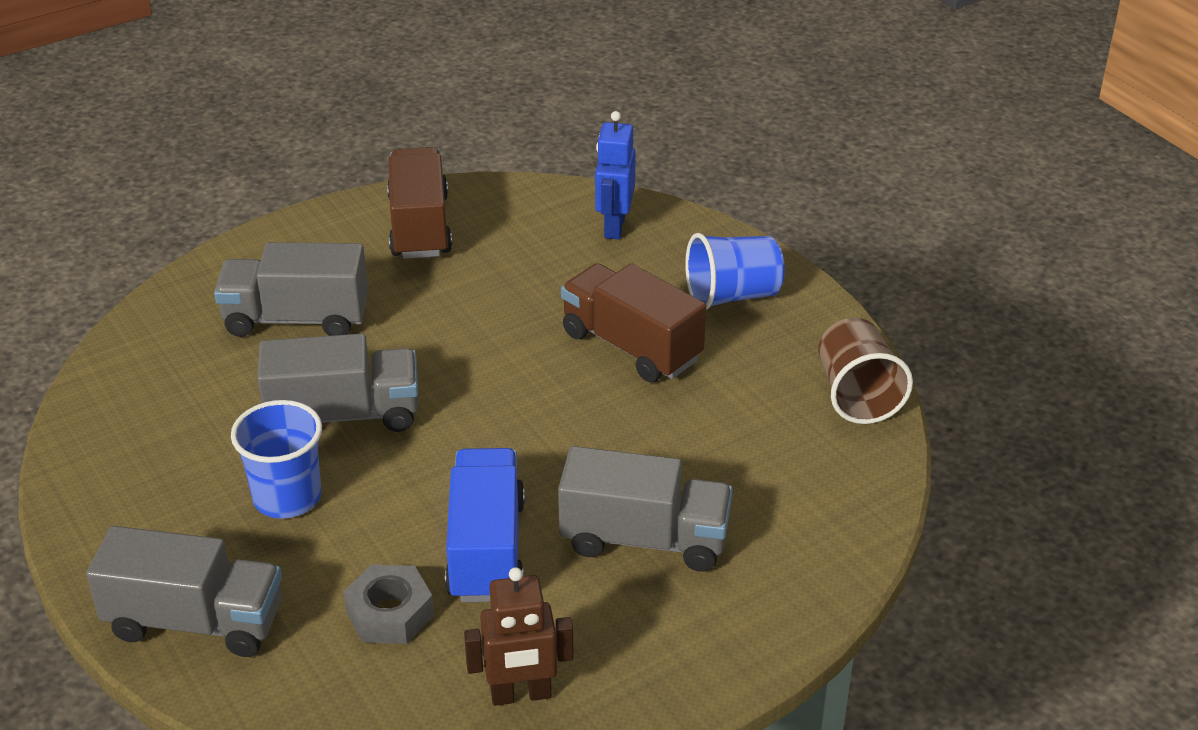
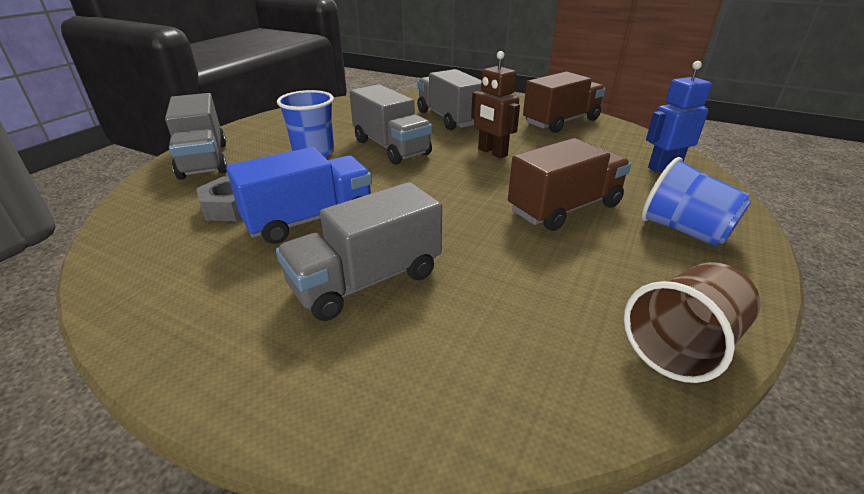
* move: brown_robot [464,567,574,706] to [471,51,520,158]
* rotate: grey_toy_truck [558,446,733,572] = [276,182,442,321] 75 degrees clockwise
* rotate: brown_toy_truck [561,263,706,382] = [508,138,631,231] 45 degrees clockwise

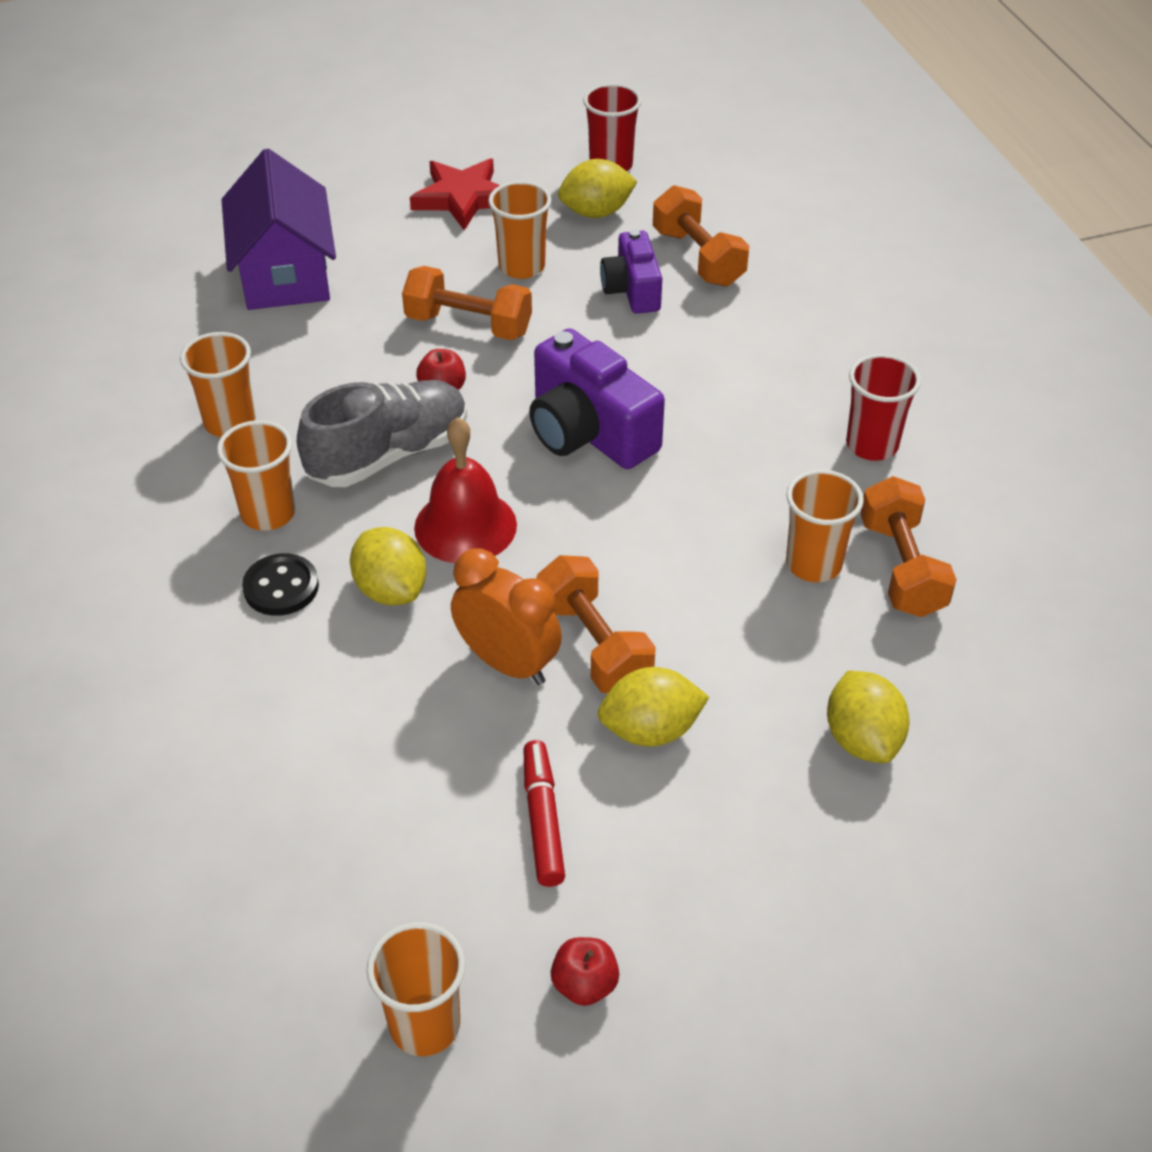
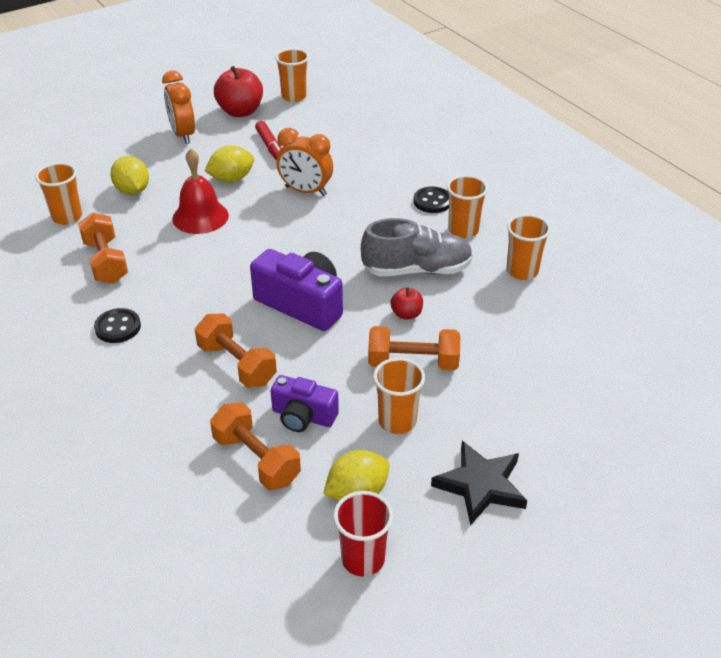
* delete: royal_purple_house [222,149,336,310]
* rotate: grey_sneaker [297,380,467,487] = [361,218,473,276] 135 degrees counterclockwise
* delete: yellow_toy_lemon [350,527,426,606]
* recolor: red_star_shape [410,158,500,230] to black_star_shape [431,441,527,525]
* move: red_school_bell [414,417,517,563] to [172,149,229,234]
* move: orange-coloured_hand_weight [536,555,656,693] to [195,313,277,388]
* resize: red_apple [551,937,619,1006] = [214,66,263,117] x1.94
* rotate: royal_purple_compact_camera [600,229,662,314] = [271,375,339,432] 135 degrees clockwise
* move: orange-coloured_beaker [786,470,864,582] to [35,163,82,225]
* replace: red_beaker [846,354,921,461] to black_button [94,308,141,343]
* insert: orange-coloured_clock [162,70,195,144]

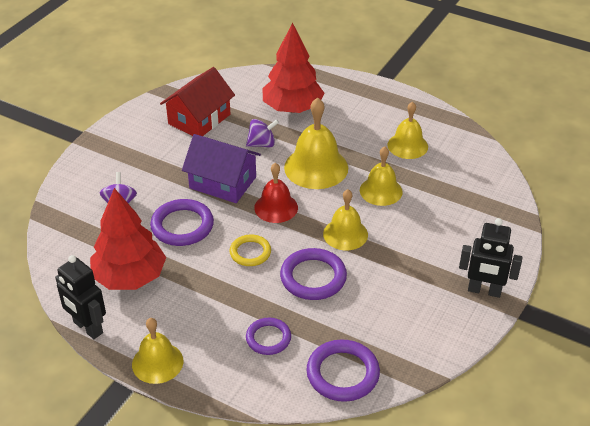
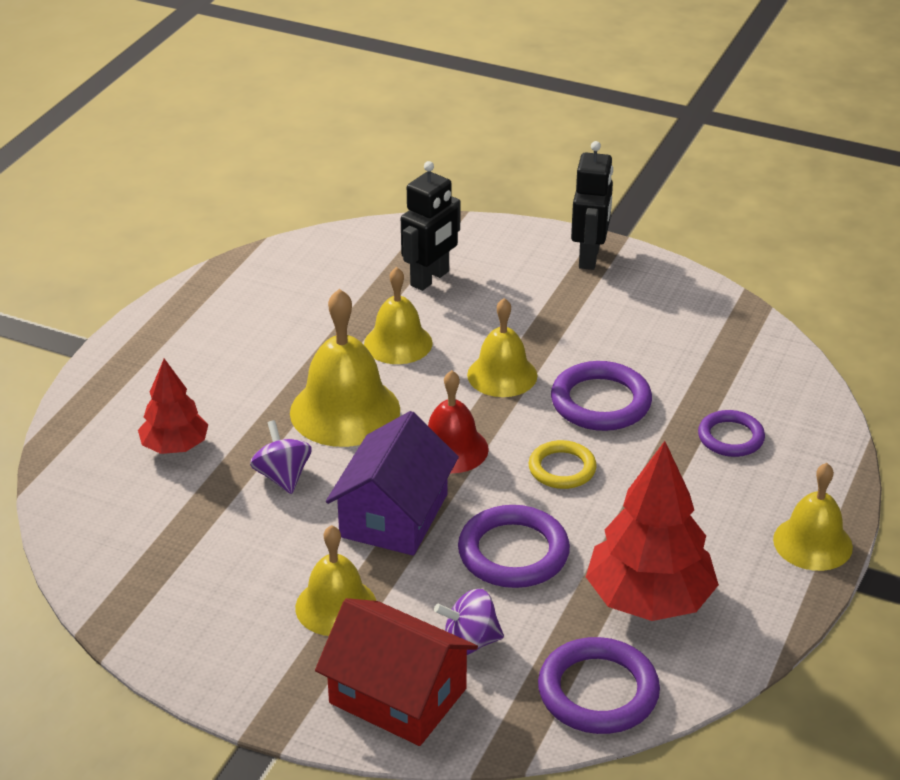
* move: black_robot [55,255,106,339] to [401,161,460,291]
* move: red_house [160,67,235,136] to [315,598,478,746]
* resize: red_fir_tree [263,23,324,113] = [138,359,208,454] x0.59
* move: royal_purple_torus [306,339,380,402] to [538,637,660,734]
* move: yellow_school_bell [387,101,428,159] to [295,525,376,636]

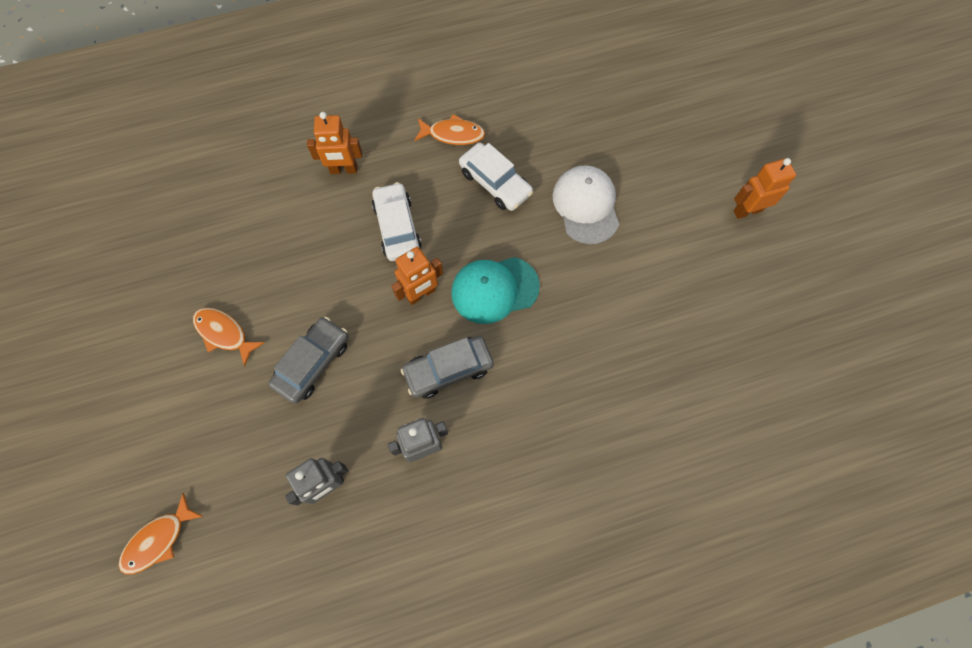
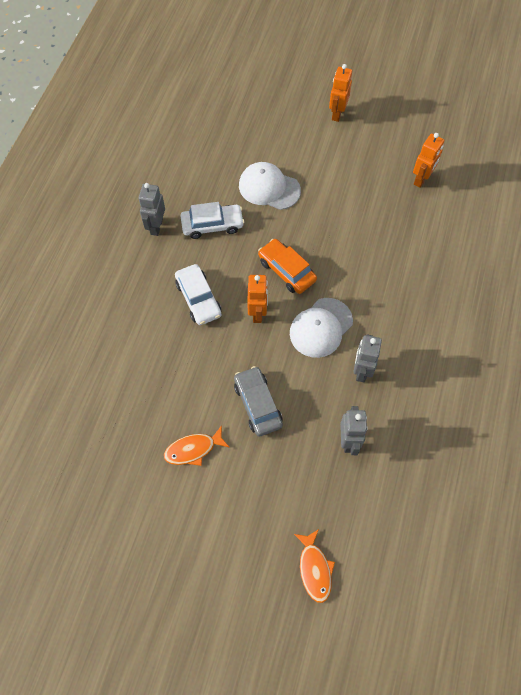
* move: orange-coloured_robot [307,112,362,174] to [413,133,444,188]
* rotate: snow-white_car [372,182,422,261] = [175,264,221,325] 135 degrees counterclockwise
* replace: grey_car [401,336,494,399] to snow-white_cap [290,298,353,358]
* replace: orange-coloured_toy_fish [415,114,485,145] to grey_robot [139,183,165,236]
* replace: turquoise_cap [451,257,540,324] to orange-coloured_car [258,239,317,294]

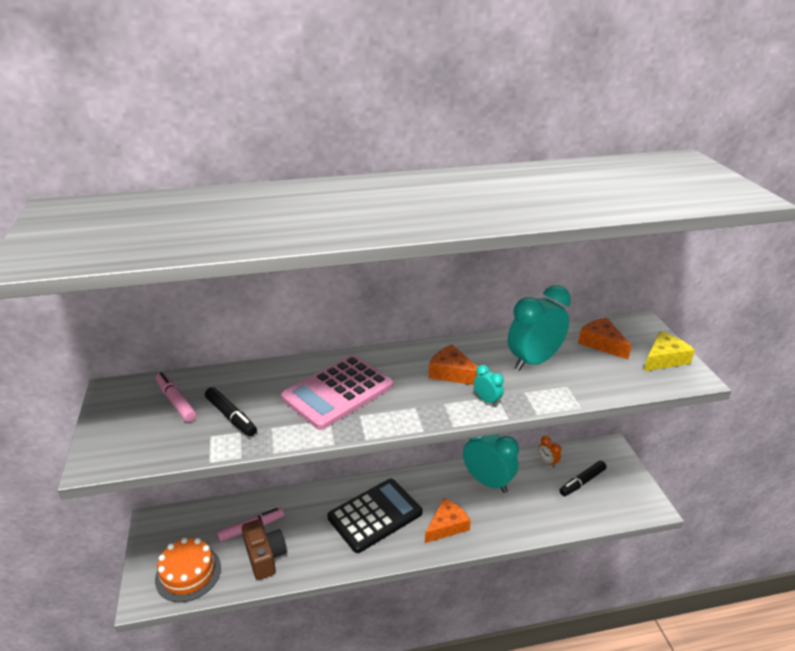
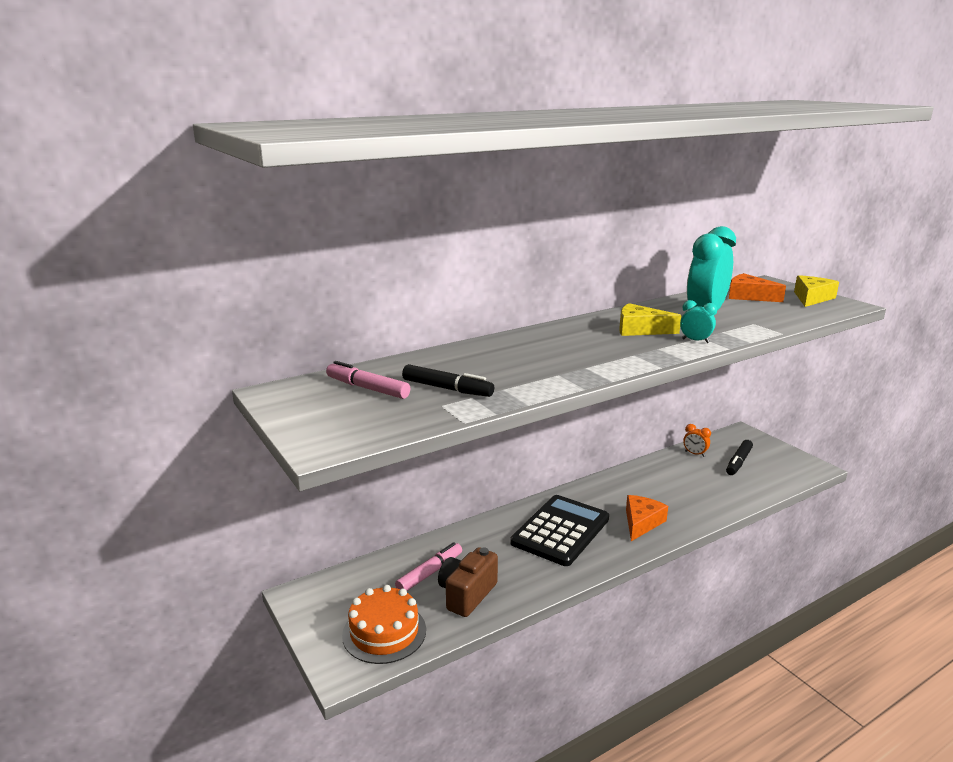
* rotate: brown_compact_camera [242,519,287,580] = [438,547,498,617] 105 degrees counterclockwise
* delete: rosy_adding_machine [281,355,393,430]
* recolor: orange-coloured_cheese_wedge [429,345,478,385] to yellow_cheese_wedge [619,303,681,336]
* delete: turquoise_clock [463,434,519,493]

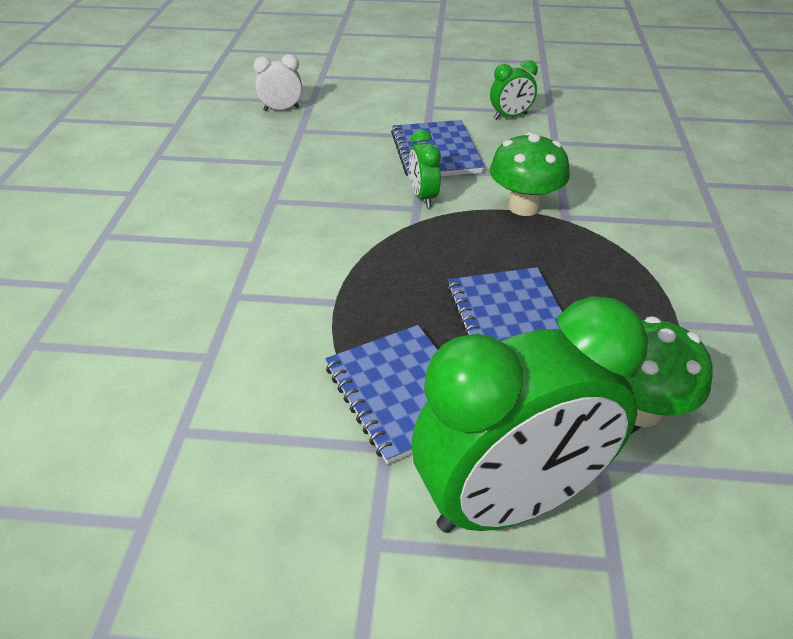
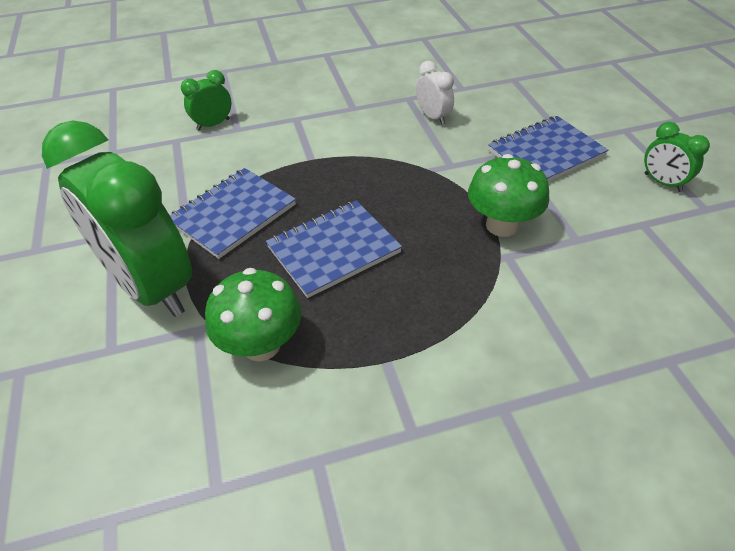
* move: snow-white_clock [253,54,302,111] to [416,61,454,125]
* move: emerald_clock [409,130,441,207] to [181,70,231,131]

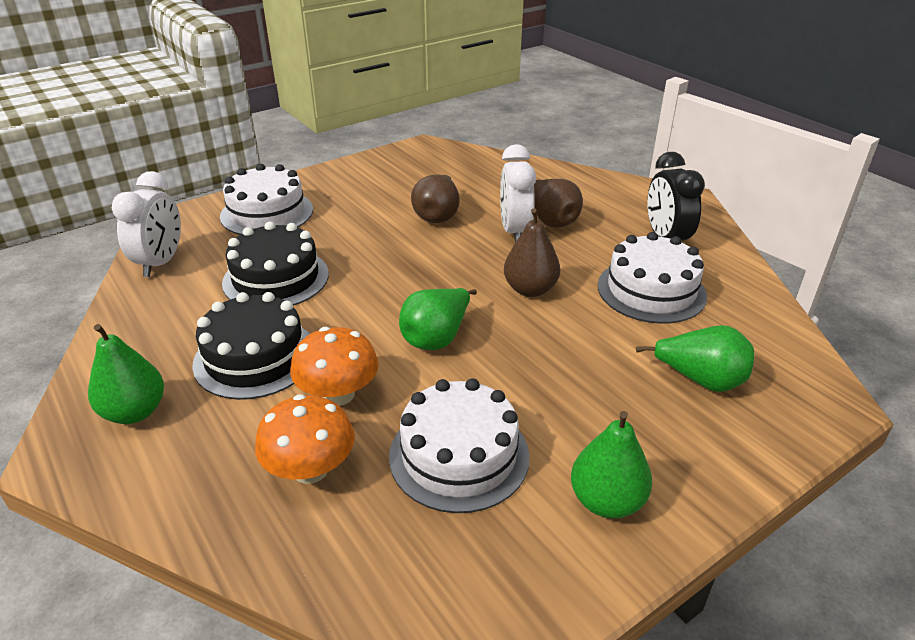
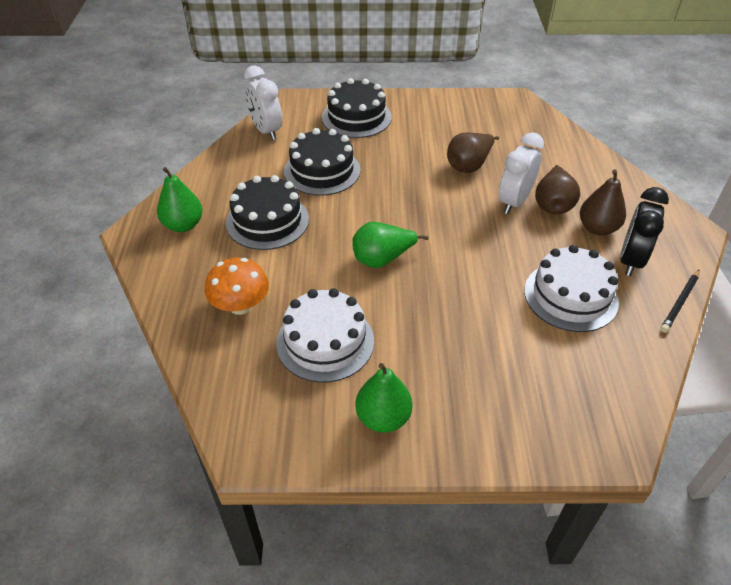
* rotate: snow-white_clock [112,171,181,277] = [243,66,282,140] 105 degrees clockwise
* recolor: snow-white_gateau [220,164,313,235] to black_gateau [322,78,392,138]
* delete: orange-coloured_mushroom [290,327,379,406]
* move: brown_pear [504,208,560,297] to [580,170,626,235]
* delete: emerald_pear [636,325,754,392]
* insert: black_pencil [660,270,700,333]

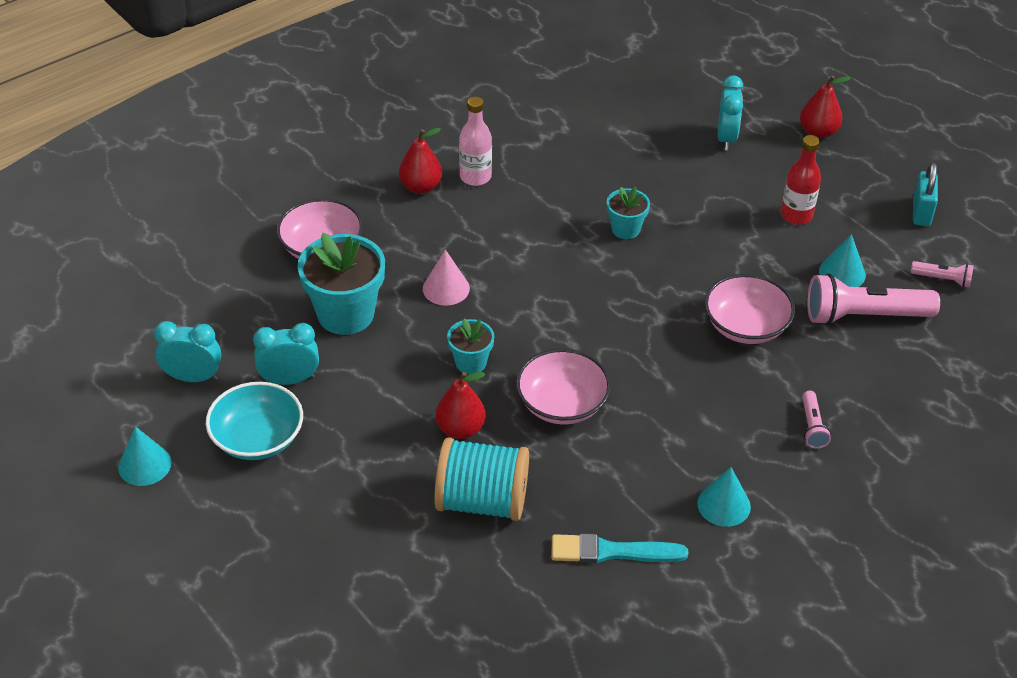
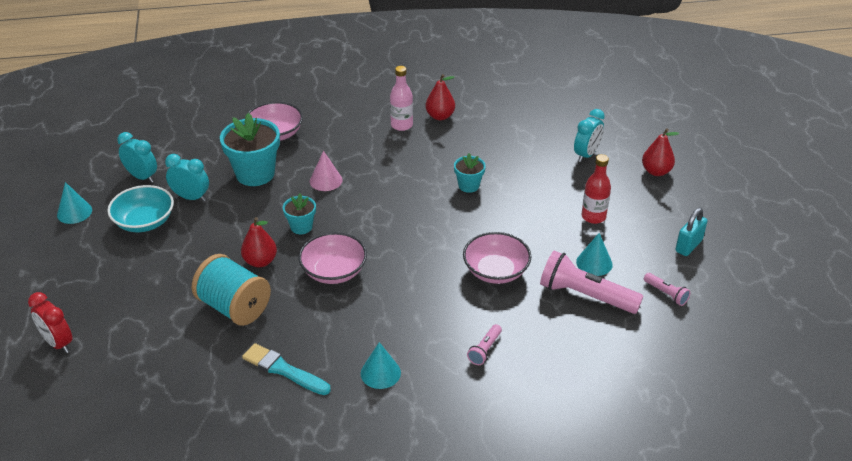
* move: red_pear [399,128,442,194] to [425,74,455,120]
* insert: red_clock [28,292,73,353]

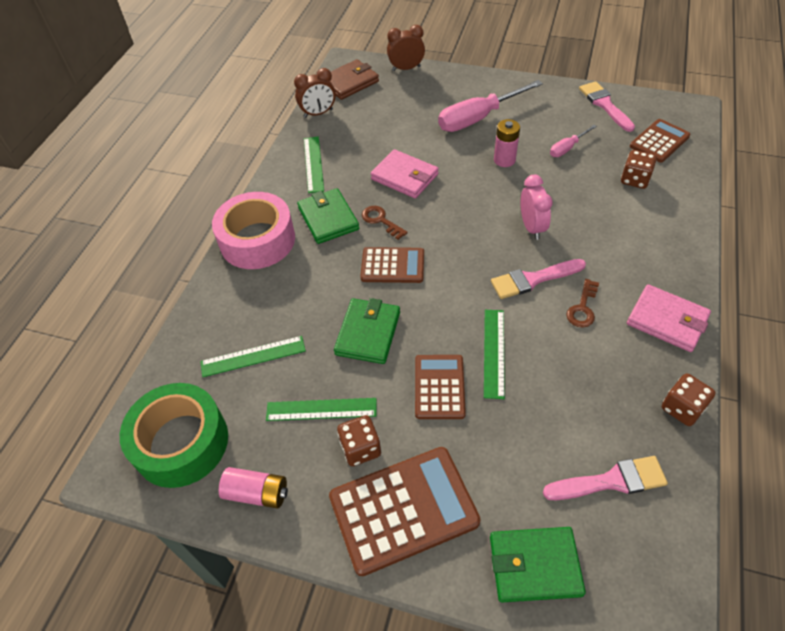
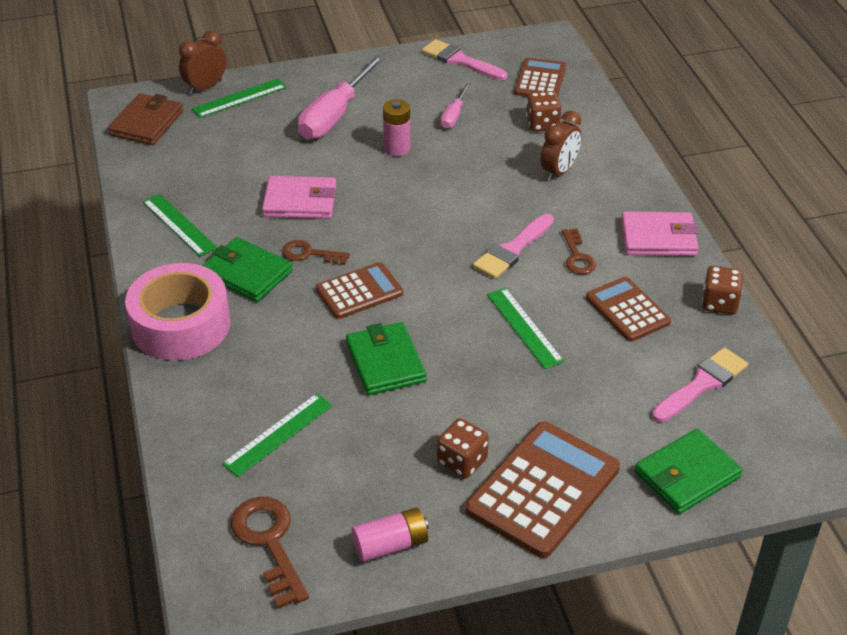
* replace: emerald_roll_of_tape [120,383,228,488] to brown_door_key [231,497,309,609]
* move: emerald_ruler [266,398,377,421] to [192,79,287,118]
* move: brown_clock [294,68,336,118] to [541,111,582,181]
* move: brown_adding_machine [415,355,466,419] to [586,277,671,342]
* delete: rosy_clock [520,175,553,240]

